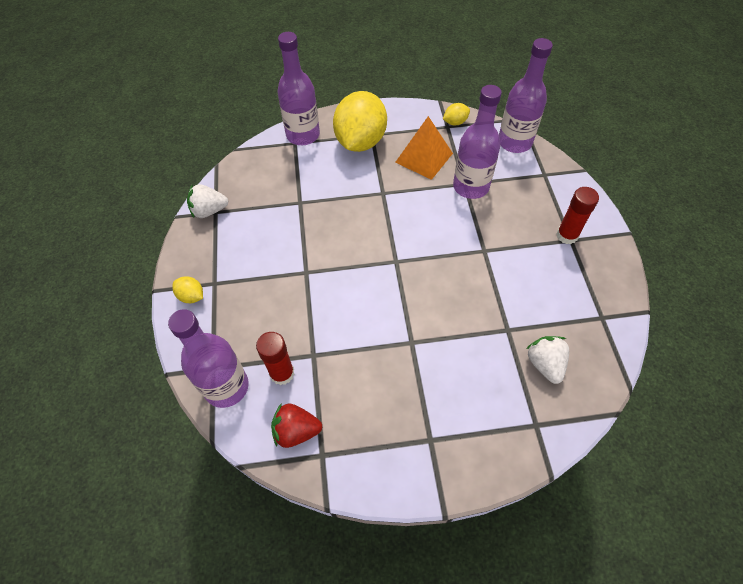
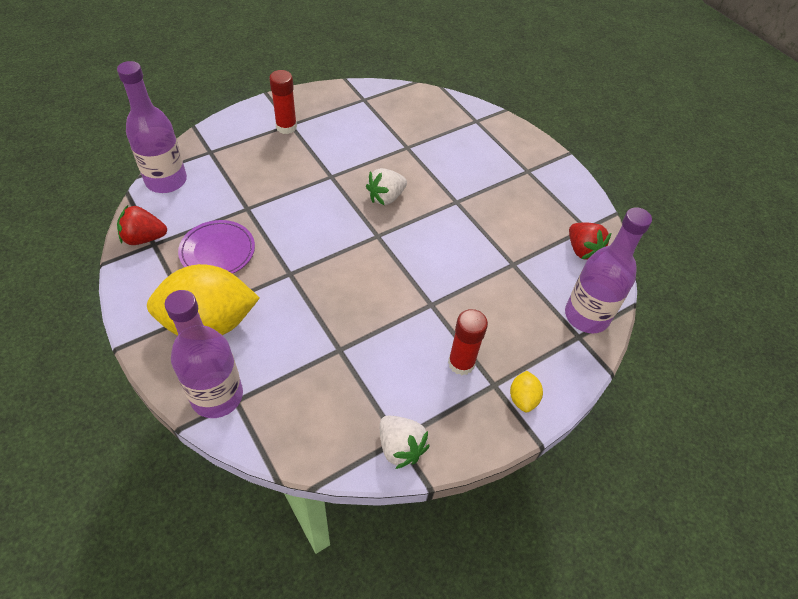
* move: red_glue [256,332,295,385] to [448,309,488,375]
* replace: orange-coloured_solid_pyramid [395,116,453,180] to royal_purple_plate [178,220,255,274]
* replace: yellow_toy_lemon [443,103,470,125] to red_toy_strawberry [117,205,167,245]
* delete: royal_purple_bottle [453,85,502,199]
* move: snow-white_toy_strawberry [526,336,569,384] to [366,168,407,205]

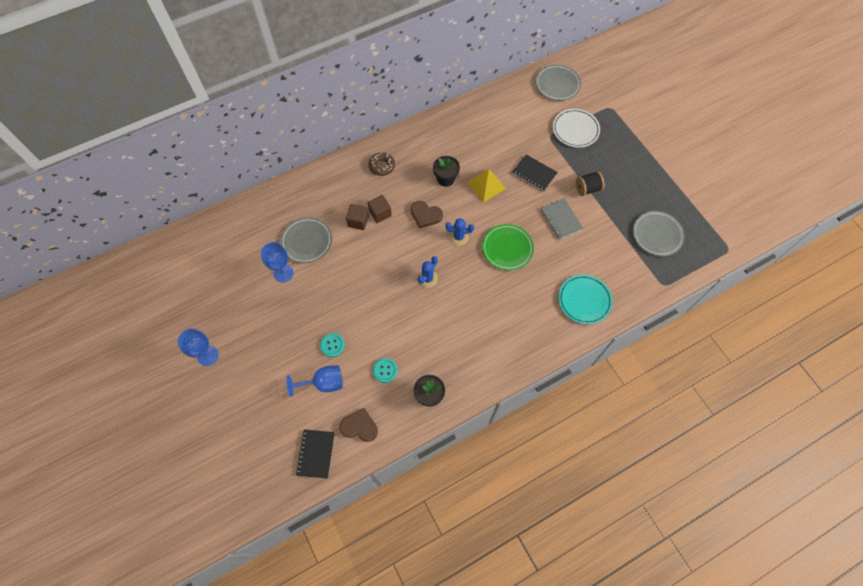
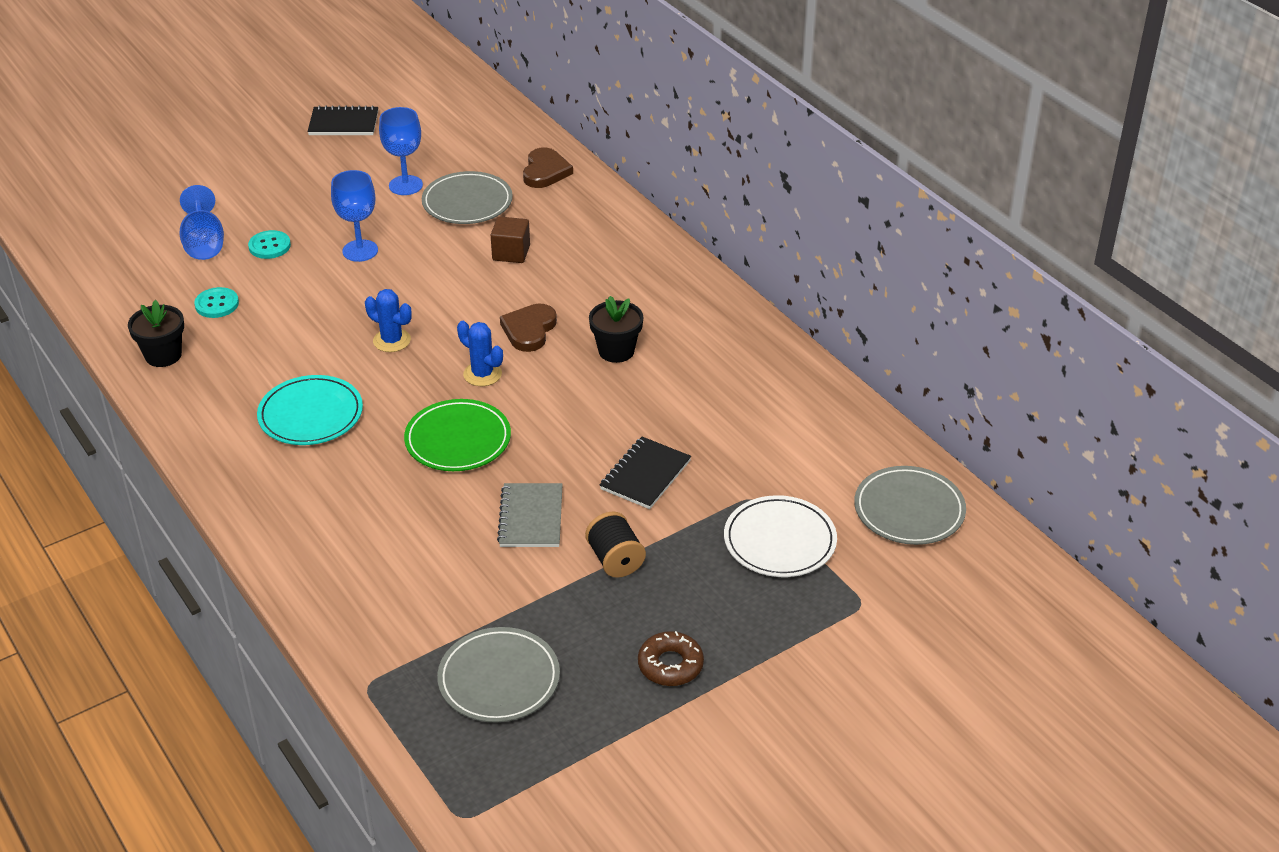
* move: royal_blue_wine_glass [178,328,219,366] to [331,170,378,262]
* move: black_exercise_book [295,429,335,479] to [308,105,378,135]
* move: brown_love_heart [339,408,378,442] to [523,147,573,188]
* delete: brown_solid_cube [367,195,392,223]
* move: brown_glazed_donut [368,152,395,176] to [638,631,704,686]
* rotate: royal_blue_saguaro_cactus [445,218,474,245] = [457,321,503,386] 45 degrees counterclockwise
* delete: yellow_solid_pyramid [467,169,506,202]
* rotate: grey_exercise_book [541,198,584,240] = [497,483,563,547] 60 degrees counterclockwise
* move: turquoise_plate [558,275,613,324] to [257,375,363,445]

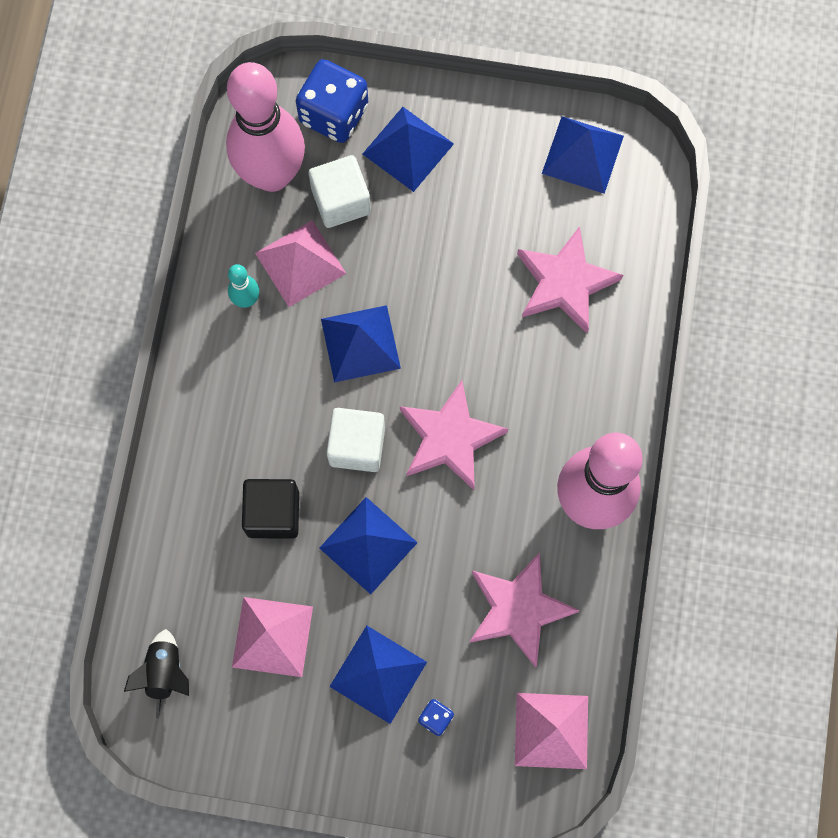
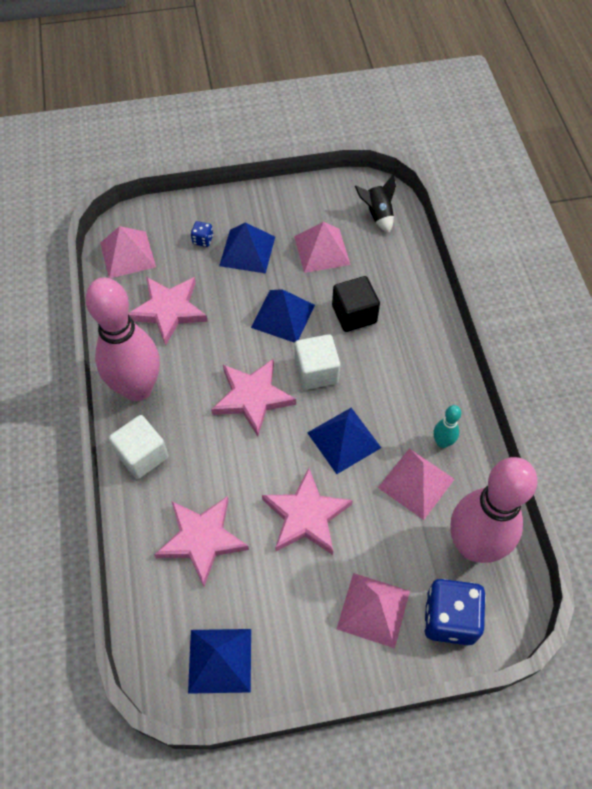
* move: snow-white_solid_cube [308,155,371,228] to [109,415,169,479]
* recolor: royal_blue_solid_pyramid [363,107,454,192] to rosy_solid_pyramid [337,573,410,648]
* insert: rosy_star_shape [262,468,353,555]

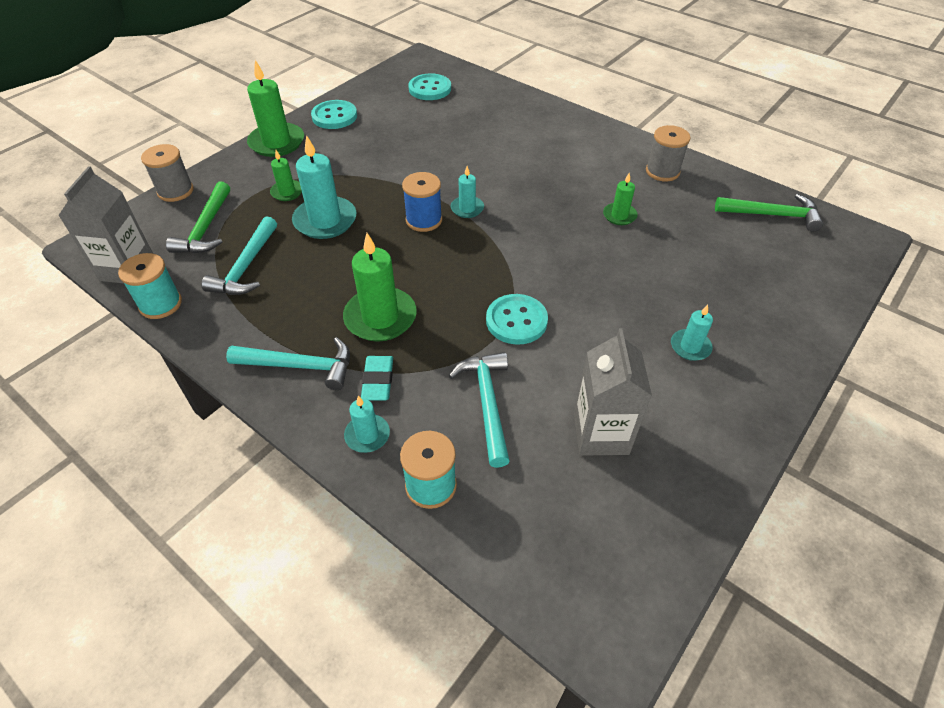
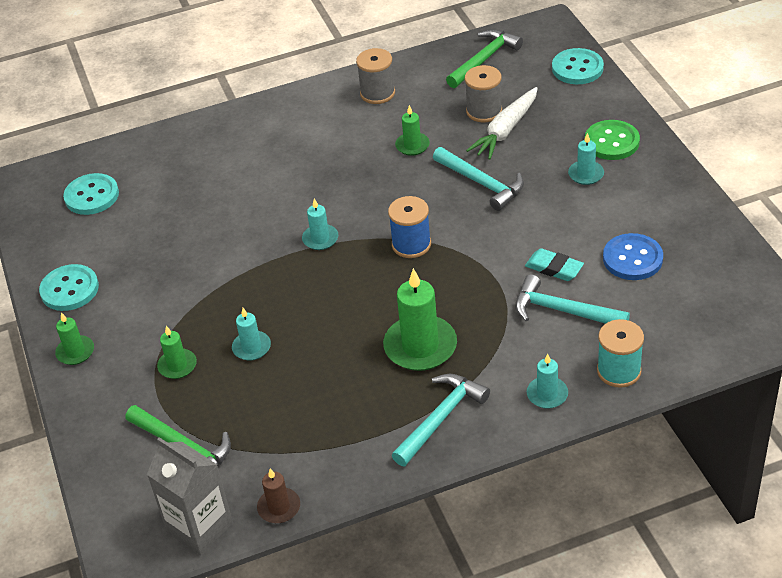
* replace: turquoise_bobbin [118,253,182,319] to brown_pillar_candle [257,468,300,523]
* move: grey_bobbin [141,144,194,202] to [465,65,502,122]
* move: turquoise_claw_hammer [202,216,277,295] to [433,147,524,211]
* resize: emerald_pillar_candle [247,60,304,157] = [55,312,94,365] x0.54
* resize: turquoise_pillar_candle [292,135,356,239] = [232,308,271,361] x0.54
* move: turquoise_eraser [361,356,393,401] to [525,248,584,281]
* move: royal_blue_bobbin [402,172,442,232] to [388,196,431,258]
* move: turquoise_button [486,294,548,345] to [552,48,604,84]
* replace: grey_juice_carton [574,329,652,456] to royal_blue_button [603,233,663,280]
* insert: snow-white_toy_carrot [466,87,538,160]
* insert: emerald_button [585,120,640,160]

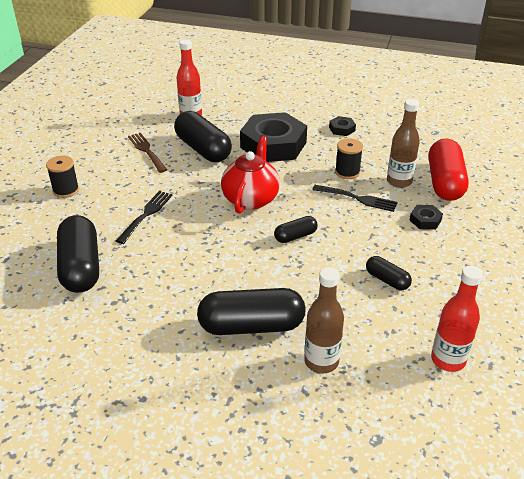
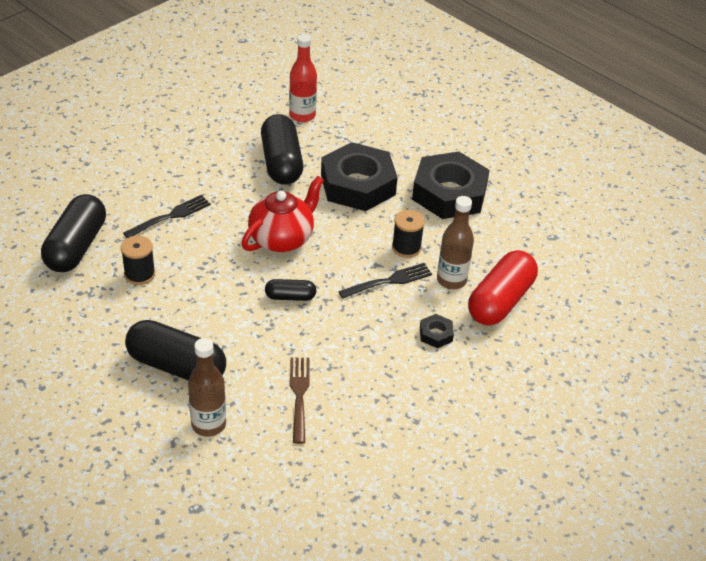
* move: black_bobbin [46,156,79,198] to [121,235,155,285]
* move: brown_table_fork [128,133,167,173] to [290,358,310,444]
* rotate: black_table_fork [312,185,397,212] = [338,263,432,299] 75 degrees counterclockwise
* resize: black_nut [329,116,356,136] = [412,152,490,219] x2.44
* delete: black_pill [366,256,412,290]
* delete: red_bottle [431,266,483,372]

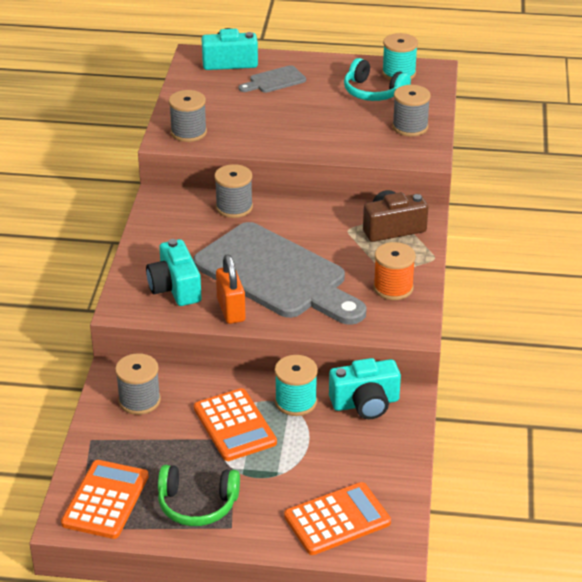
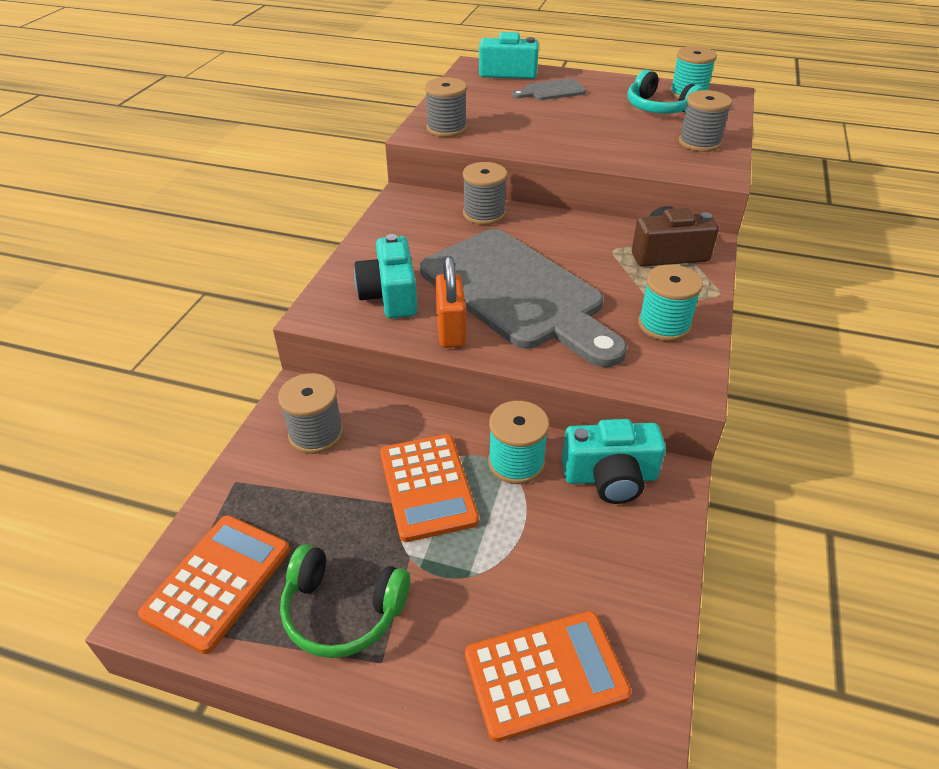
* recolor: orange-coloured_bobbin [373,242,416,300] to turquoise_bobbin [638,264,703,341]

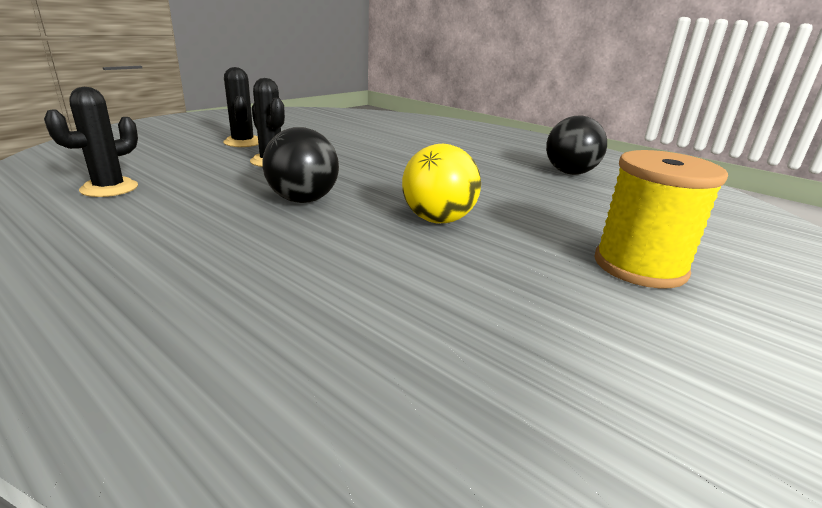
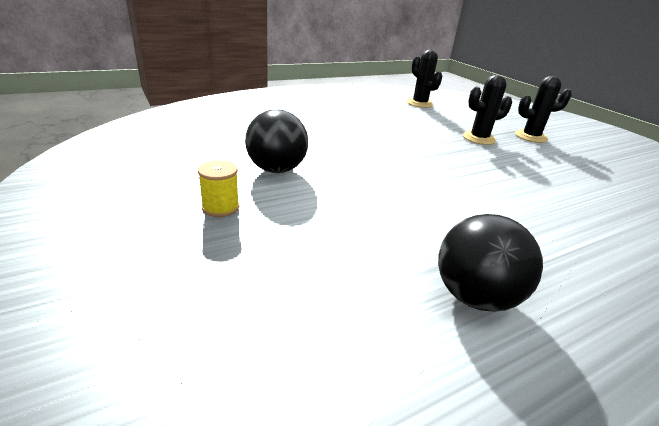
* move: black_ball [262,127,339,203] to [245,109,308,173]
* delete: yellow_ball [402,144,481,223]
* resize: yellow_bobbin [595,150,728,288] = [198,160,239,217] x0.50

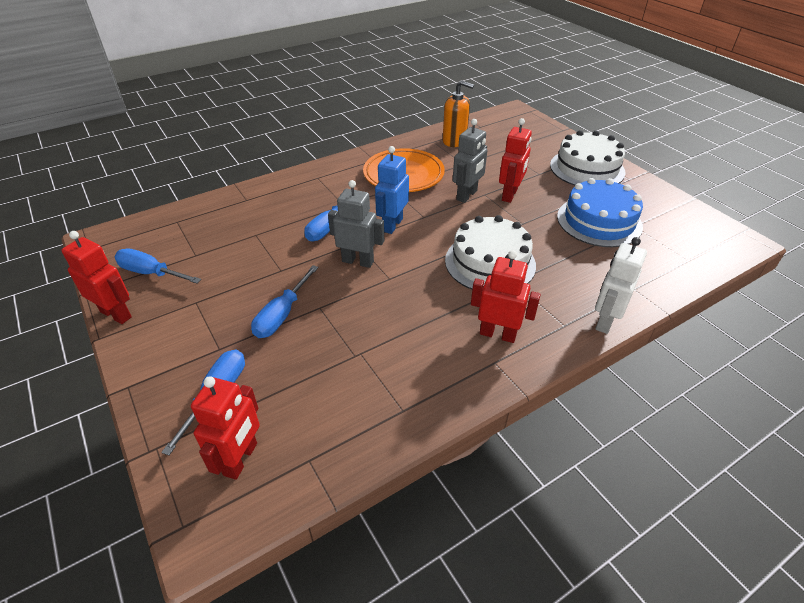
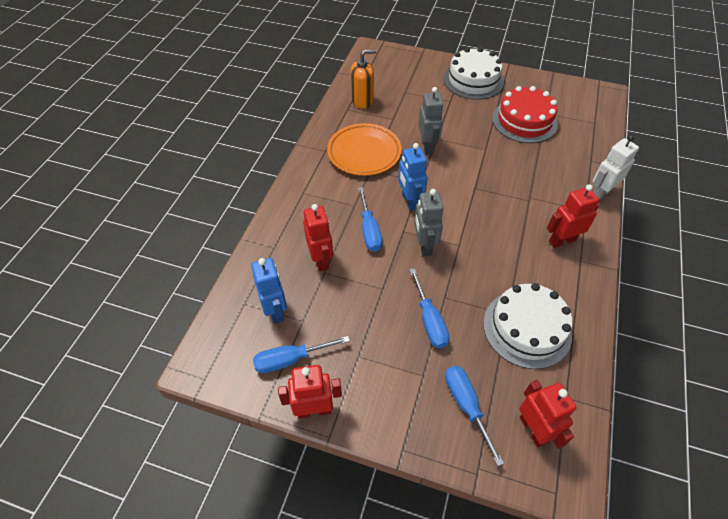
* rotate: grey_robot [328,180,384,268] = [414,189,443,256] 75 degrees counterclockwise
* move: snow-white_gateau [445,215,536,289] to [483,283,573,369]
* move: red_robot [499,118,532,203] to [303,204,333,271]
* recolor: royal_blue_gateau [557,178,643,247] to red_gateau [492,86,558,143]
* rotate: snow-white_robot [595,237,647,334] = [592,135,639,200] 60 degrees clockwise
* insert: royal_blue_robot [251,258,287,324]

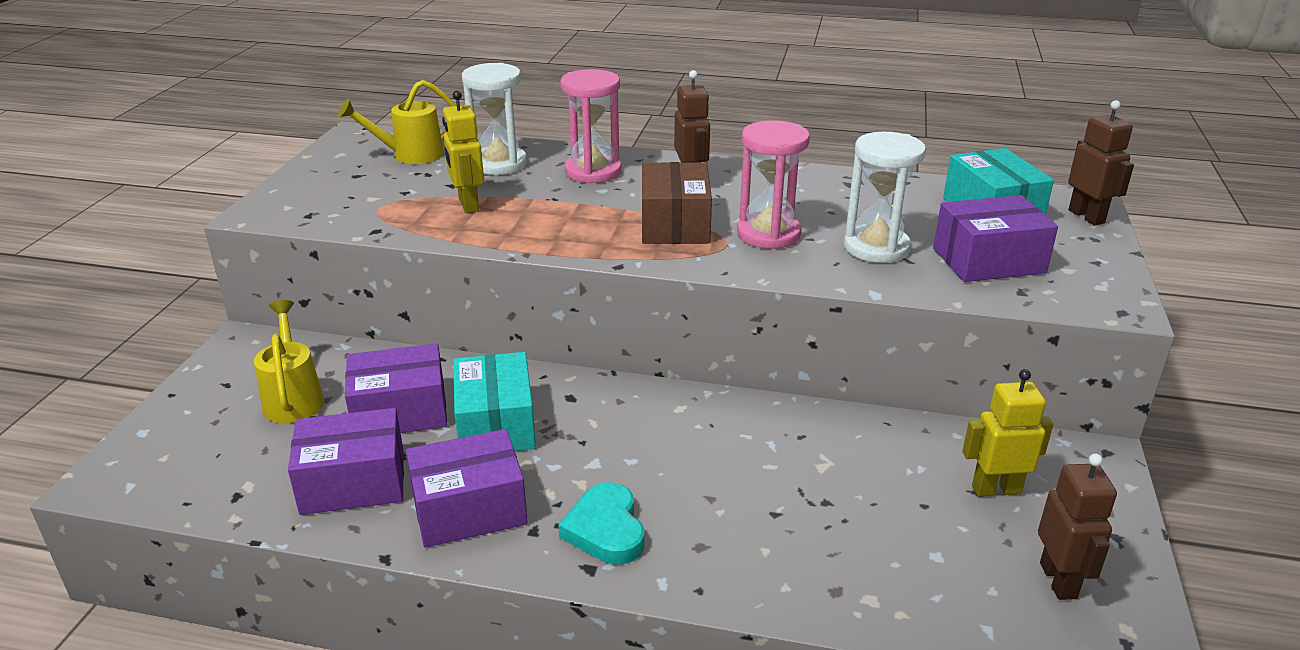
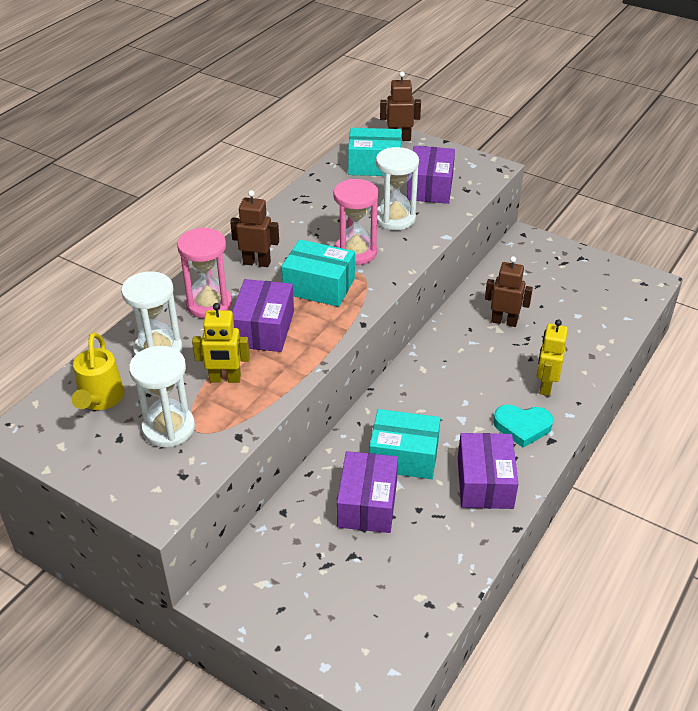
* delete: yellow_sprinkling_can [254,300,324,423]
* move: royal_purple_box [288,408,404,515] to [232,279,294,352]
* recolor: brown_box [642,162,712,244] to turquoise_box [282,240,355,307]
* move: yellow_robot [962,369,1053,497] to [537,319,568,396]
* move: brown_robot [1038,454,1117,600] to [485,256,533,327]
* insert: snow-white_hourglass [129,346,195,447]

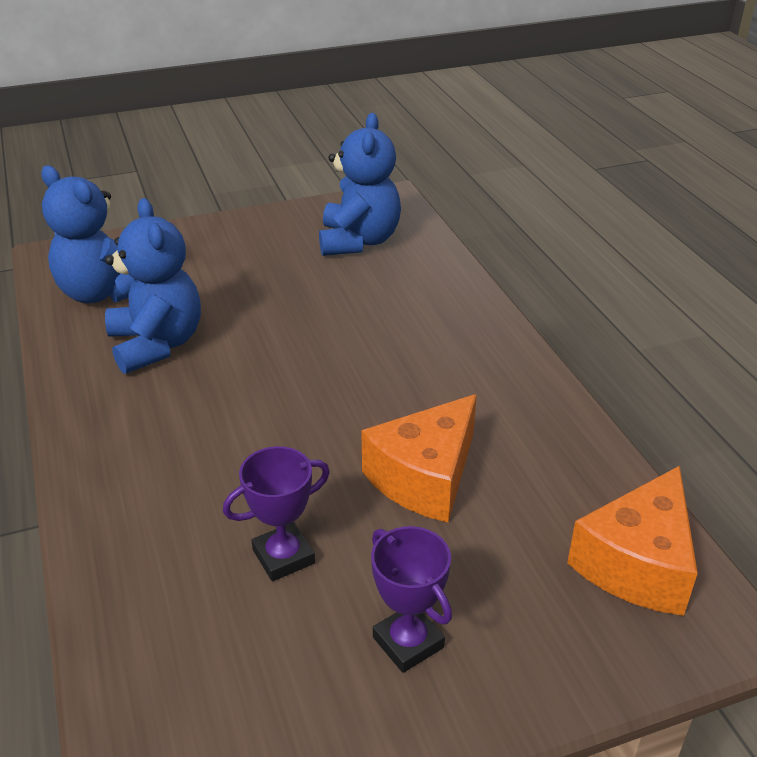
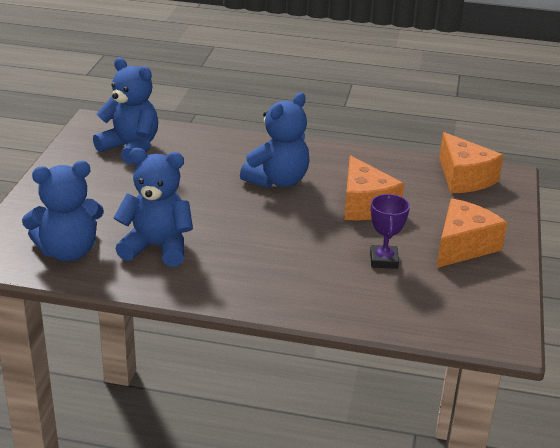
* replace: royal_purple_award_cup [371,526,452,673] to orange-coloured_cheese_wedge [437,198,507,268]
* insert: royal_blue_stuffed_bear [240,93,310,188]

